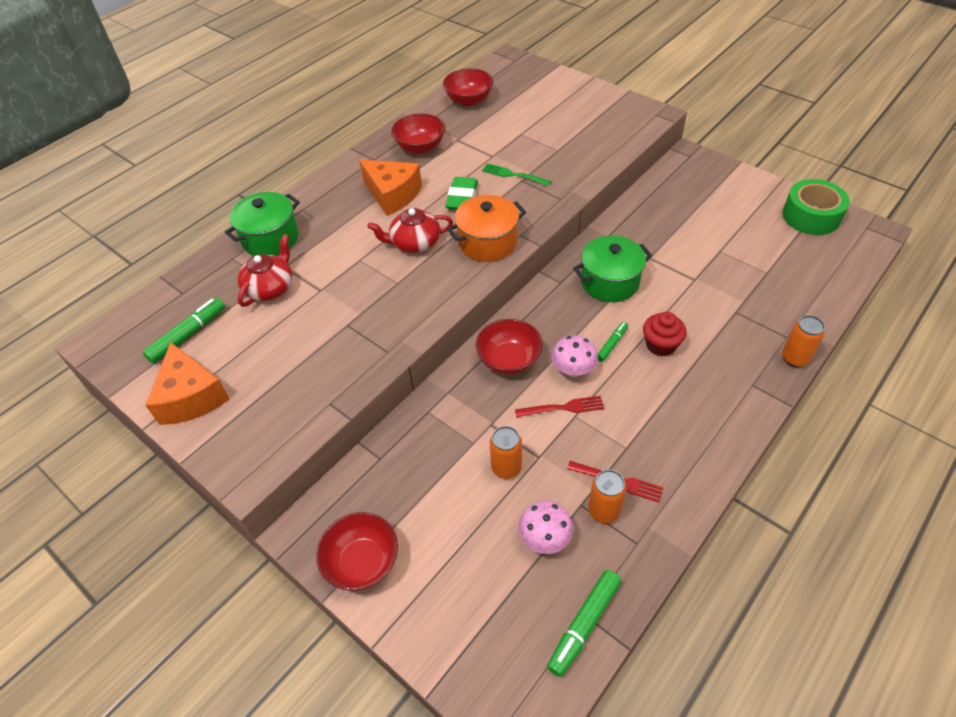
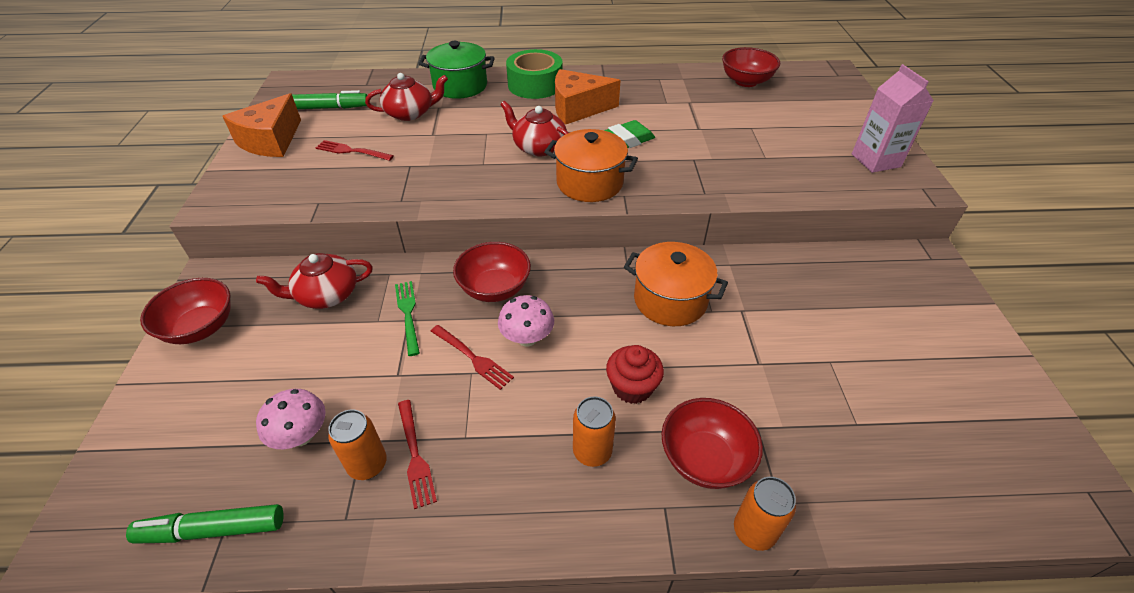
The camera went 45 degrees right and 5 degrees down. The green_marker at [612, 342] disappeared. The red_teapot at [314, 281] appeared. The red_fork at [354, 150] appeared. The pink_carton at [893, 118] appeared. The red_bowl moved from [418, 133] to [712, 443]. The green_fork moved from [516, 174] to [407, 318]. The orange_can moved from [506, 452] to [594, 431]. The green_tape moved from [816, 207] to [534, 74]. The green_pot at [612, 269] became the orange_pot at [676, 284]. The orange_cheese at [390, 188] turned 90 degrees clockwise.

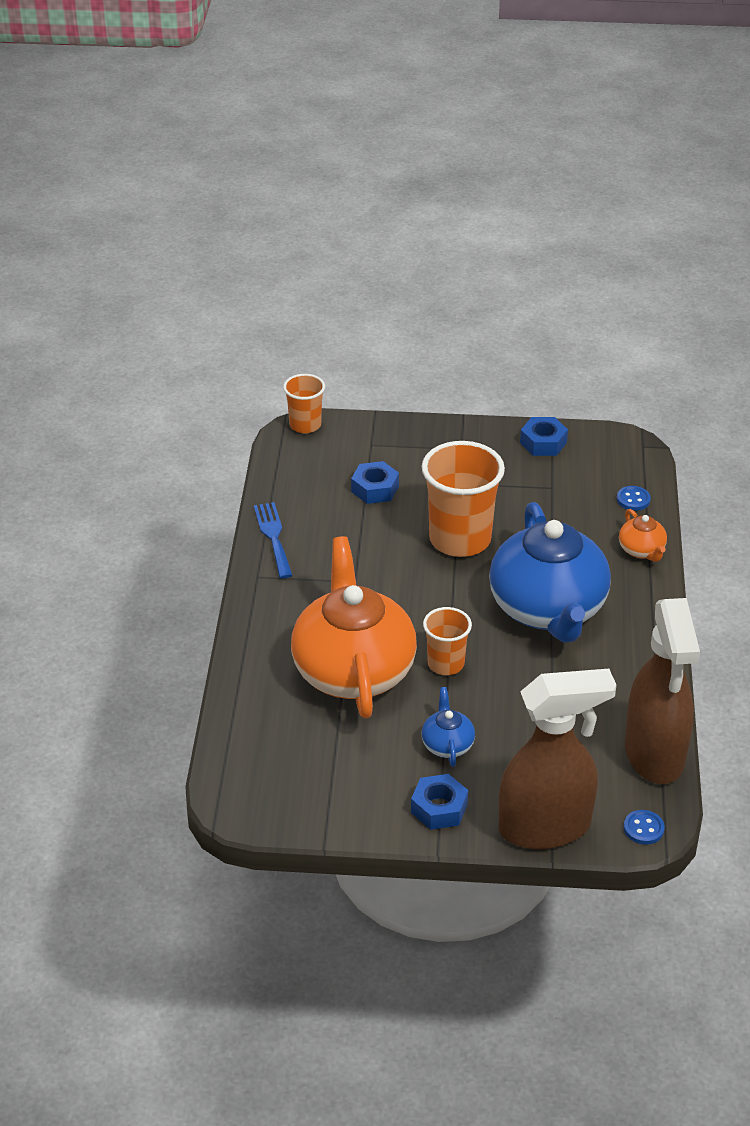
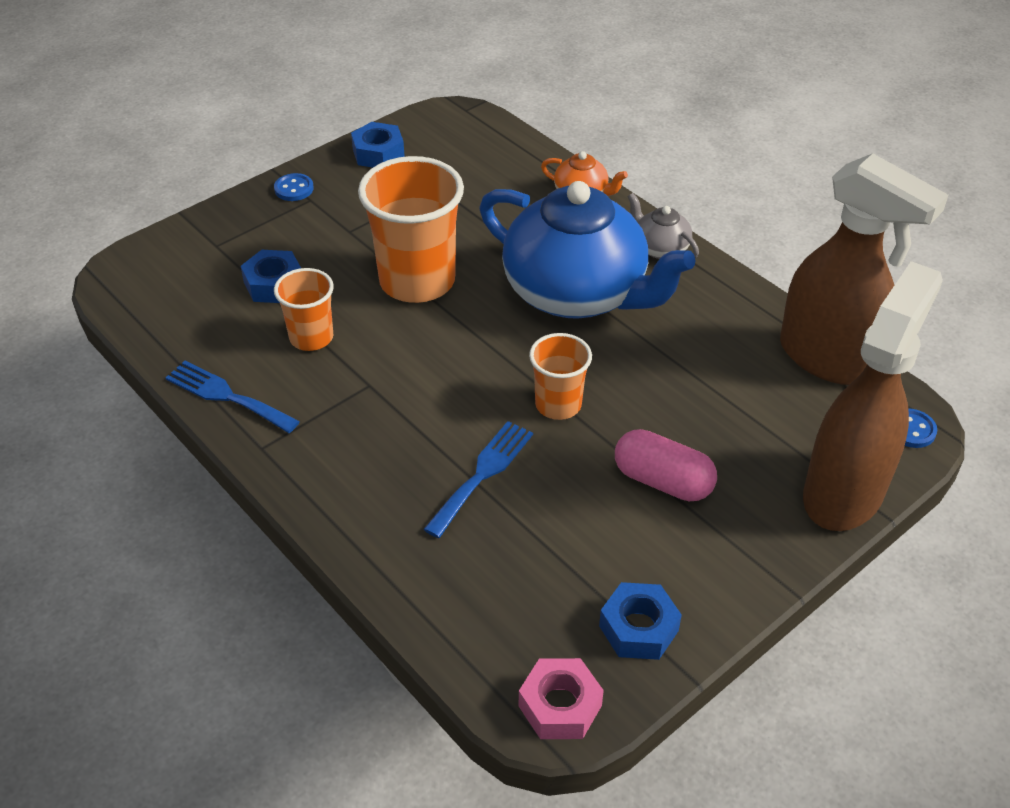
The camera went 45 degrees left and 5 degrees up. The pink_nut at [561, 698] appeared. The grey_teapot at [663, 226] appeared. The orange_cup moved from [304, 403] to [304, 309]. The blue_nut moved from [439, 802] to [640, 621]. The blue_button moved from [634, 498] to [294, 187]. The orange_teapot at [354, 627] was replaced by the blue_fork at [478, 479]. The blue_teapot at [448, 727] was replaced by the pink_capsule at [666, 465].

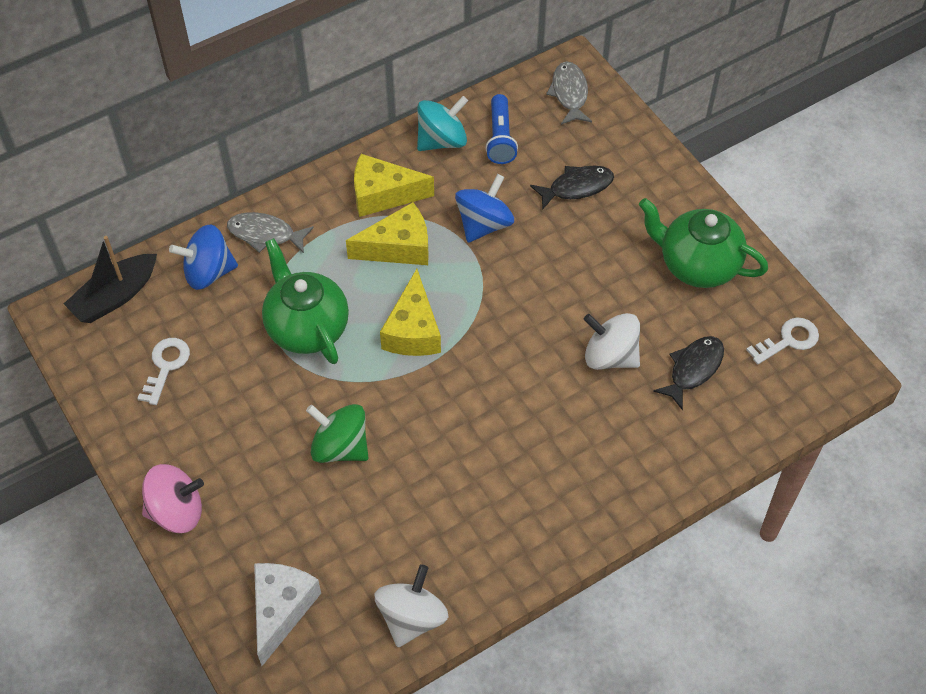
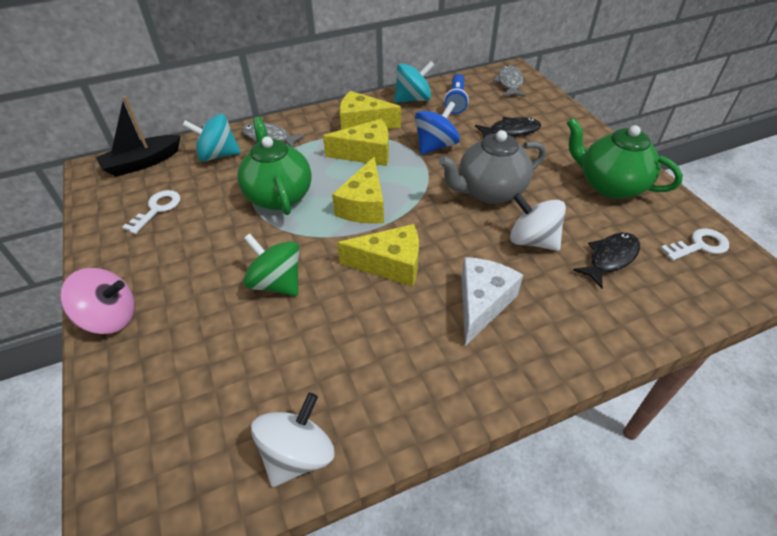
The camera went 10 degrees right and 10 degrees down. The yellow_cheese at [378, 255] appeared. The grey_teapot at [492, 167] appeared. The white_cheese moved from [287, 614] to [492, 301]. The blue_spinning_top at [203, 257] became the turquoise_spinning_top at [211, 138].

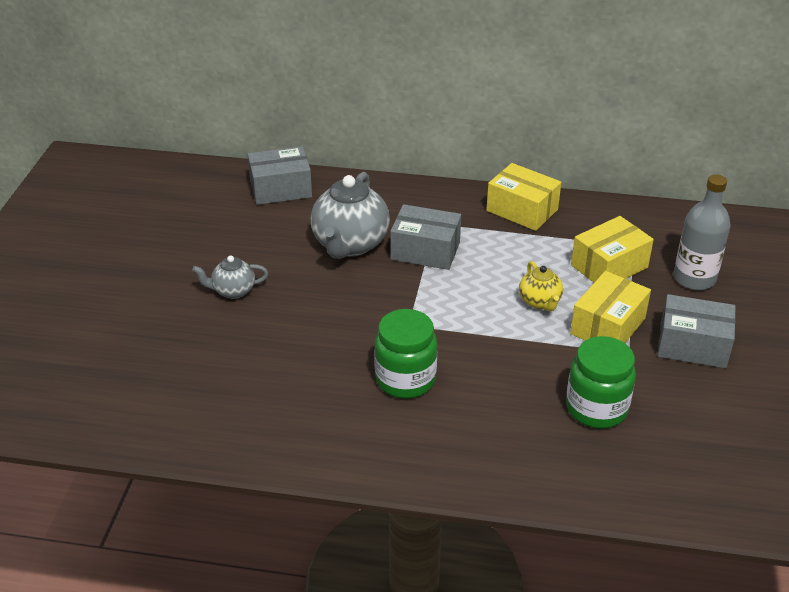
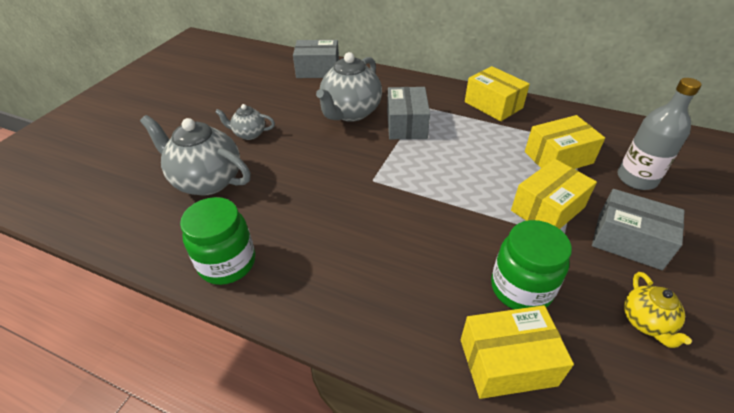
The camera went 15 degrees right and 5 degrees up. The grey_teapot at [195, 155] appeared. The yellow_box at [517, 352] appeared. The green_jar moved from [405, 354] to [217, 241]. The yellow_teapot moved from [541, 286] to [658, 310]. The grey_box at [425, 237] turned 60 degrees clockwise.

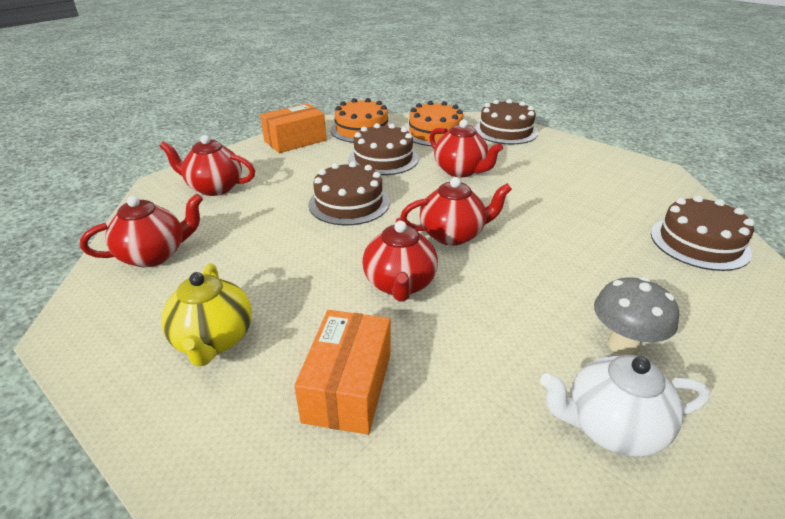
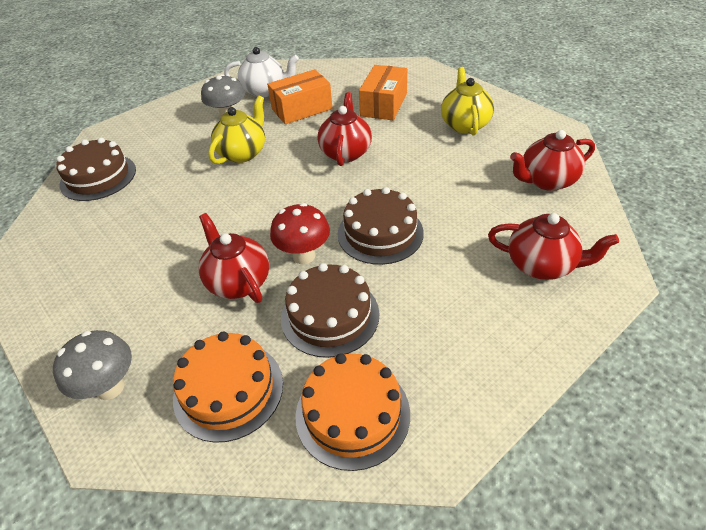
The camera went 170 degrees left and 10 degrees up. The red_teapot at [456, 211] disappeared. The yellow_teapot at [236, 129] appeared. The red_mushroom at [300, 233] appeared. The orange_box moved from [293, 128] to [299, 96]. The brown_cake at [506, 122] was replaced by the grey_mushroom at [92, 365].

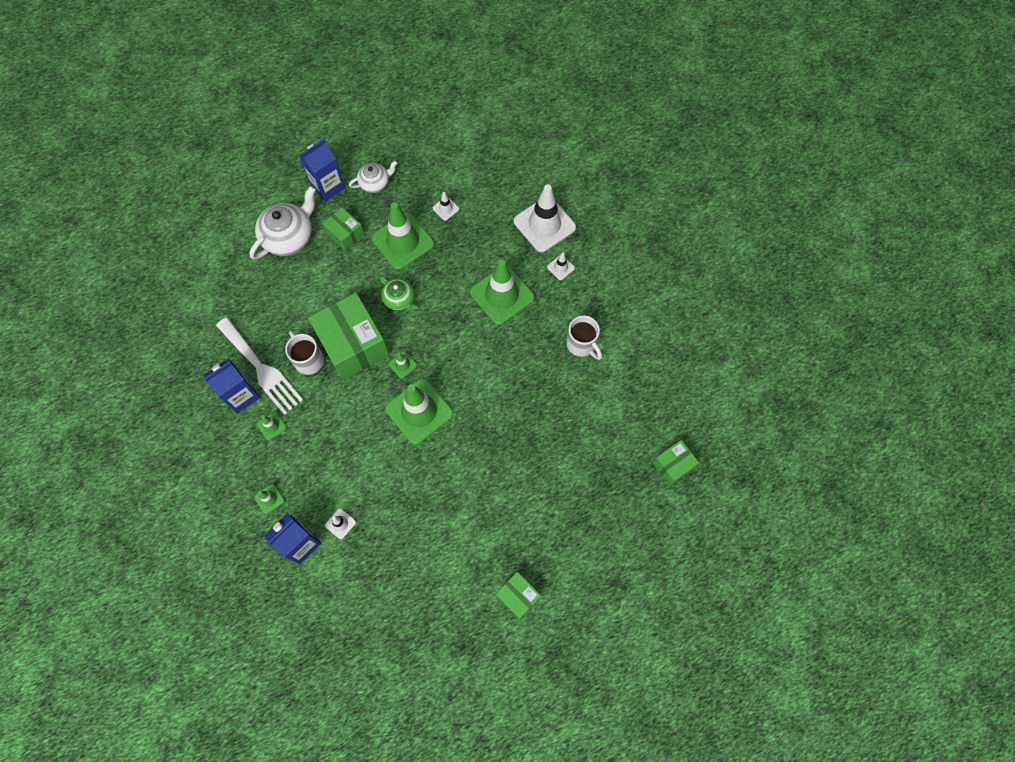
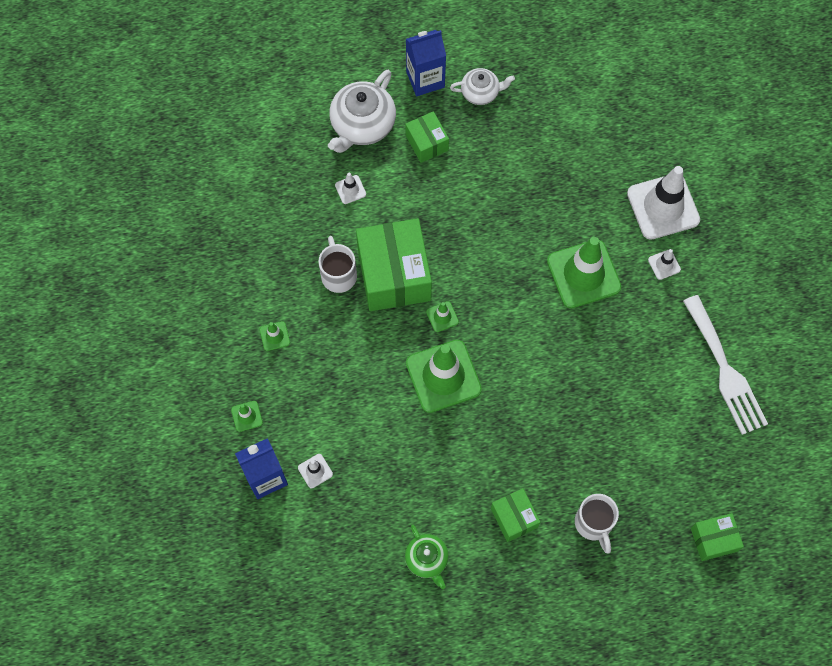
The camera went 20 degrees right and 0 degrees up. The blue_carton at [232, 386] disappeared. The green_traffic_cone at [403, 236] disappeared. The white_fork moved from [259, 366] to [725, 365]. The green_teapot moved from [398, 293] to [427, 556]. The white_traffic_cone moved from [446, 206] to [350, 188]. The green_box moved from [518, 596] to [515, 515]. The white_mug moved from [584, 338] to [597, 524]. The white_teapot at [282, 223] turned 150 degrees clockwise.

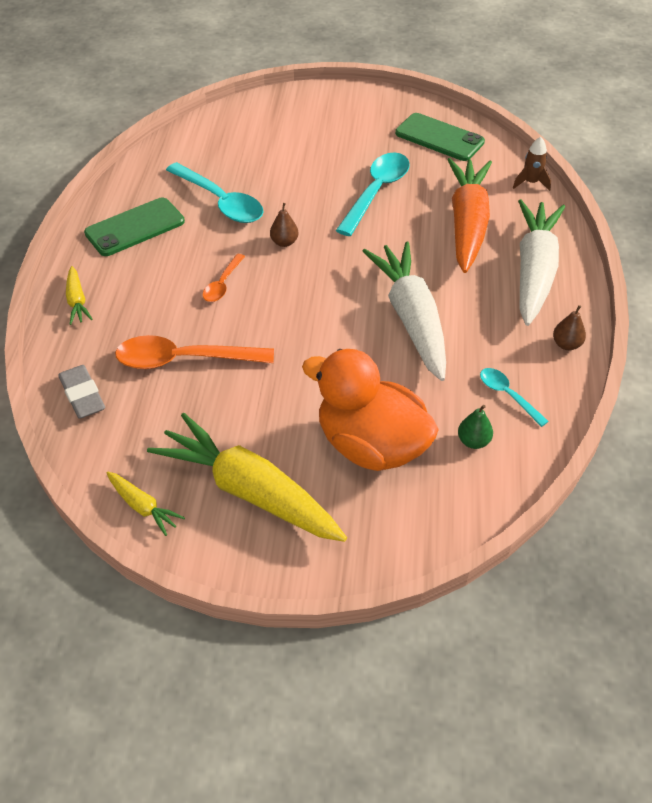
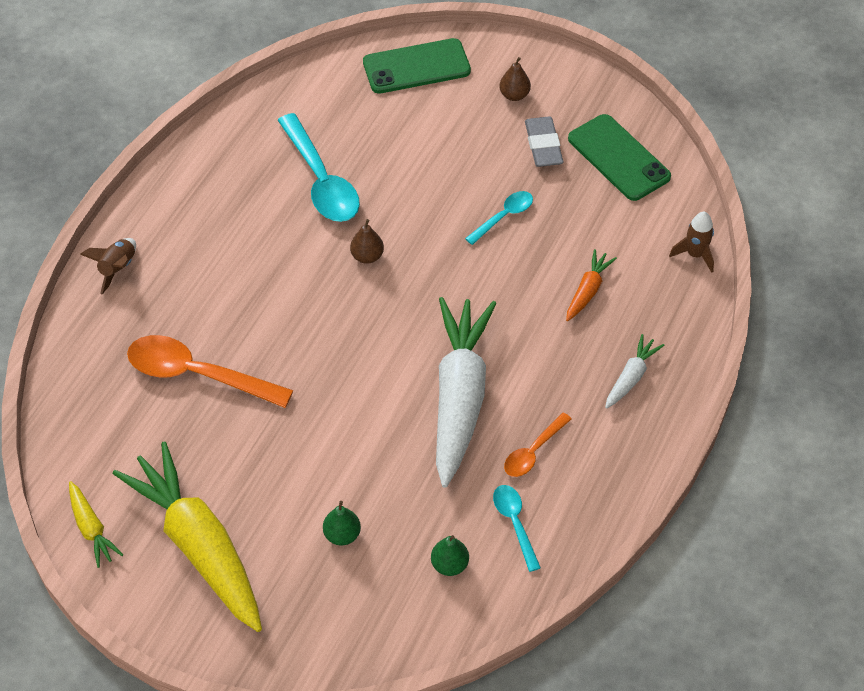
The camera went 20 degrees right and 5 degrees up. The grey_eraser moved from [81, 392] to [544, 141]. The green_phone moved from [134, 227] to [417, 66]. The orange_spoon moved from [224, 278] to [538, 444]. The brown_pear moved from [569, 327] to [515, 79]. The yellow_carrot at [79, 295] was replaced by the brown_rocket at [108, 266]. The orange_duck at [370, 410] was replaced by the green_pear at [342, 523]. The turquoise_spoon at [373, 194] changed to 0.53 times the size. The orange_carrot at [469, 215] changed to 0.44 times the size. The white_carrot at [541, 262] changed to 0.44 times the size.

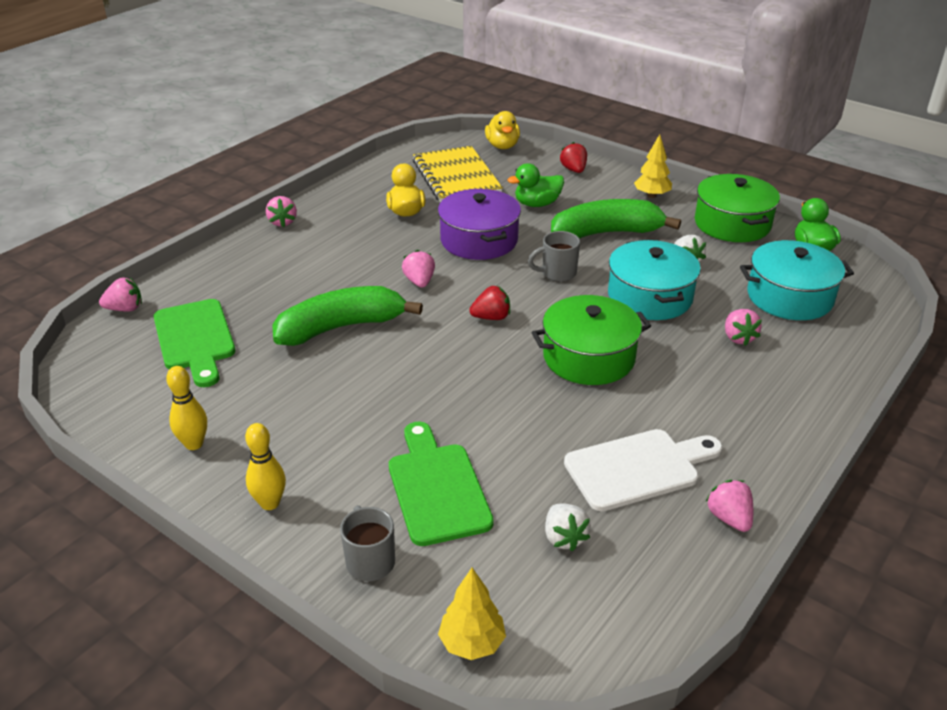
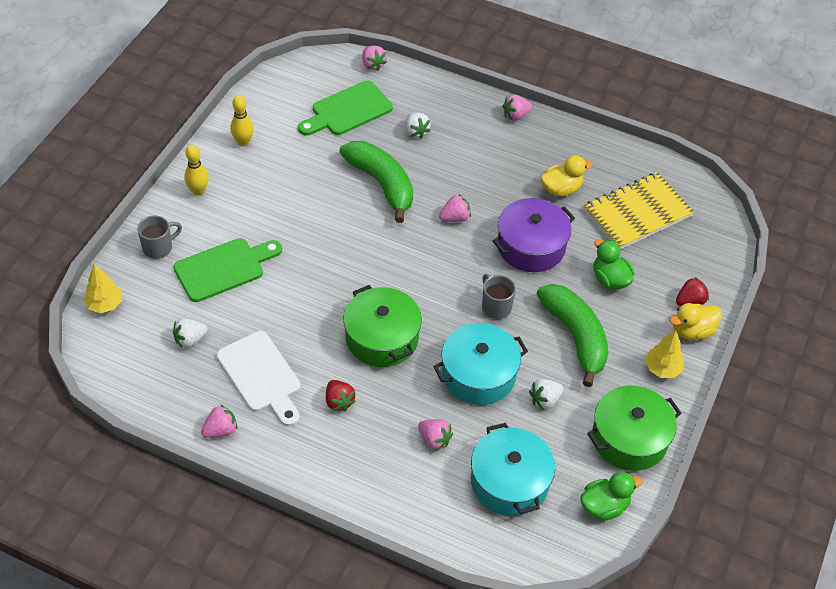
The camera went 75 degrees right and 15 degrees up. The white_strawberry at [418, 125] appeared. The red_strawberry moved from [489, 303] to [341, 395]. The yellow_duck moved from [502, 130] to [695, 321]. The pink_strawberry at [743, 327] turned 120 degrees counterclockwise.

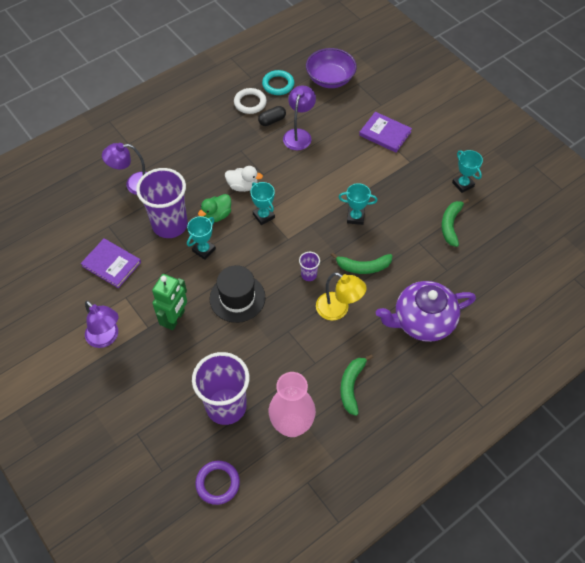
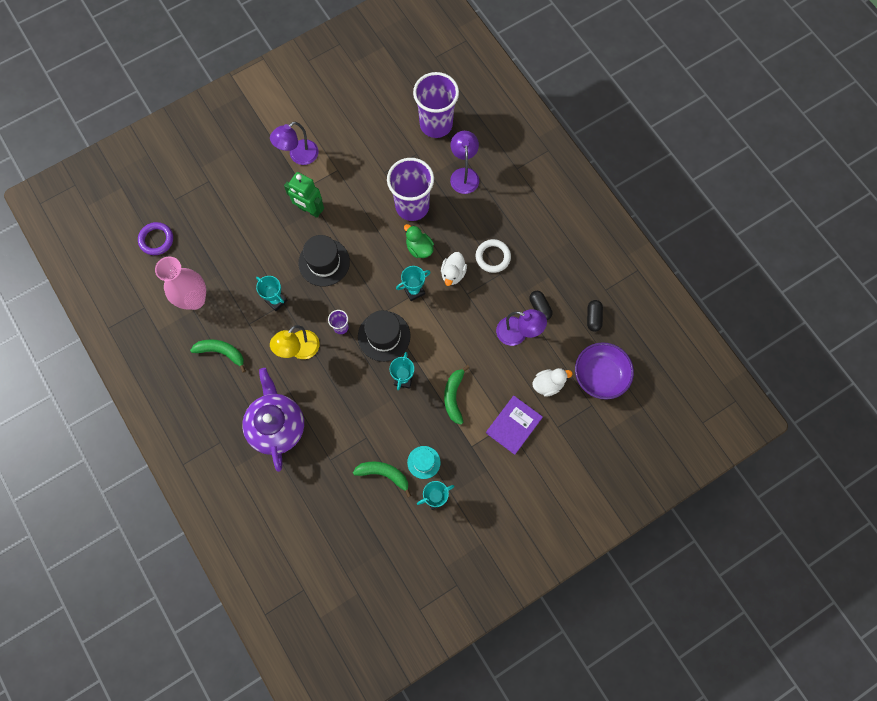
The camera went 95 degrees right and 15 degrees up. The purple_book at [111, 263] disappeared. The black_hat at [384, 336] appeared. The turquoise_hat at [424, 462] appeared. The white_duck at [552, 382] appeared. The turquoise_trophy moved from [201, 238] to [272, 293]. The purple_cup moved from [221, 388] to [436, 105]. The white_ring moved from [250, 101] to [493, 256]. The green_banana moved from [362, 263] to [457, 395]. The turquoise_ring at [278, 82] was replaced by the black_capsule at [595, 316].

